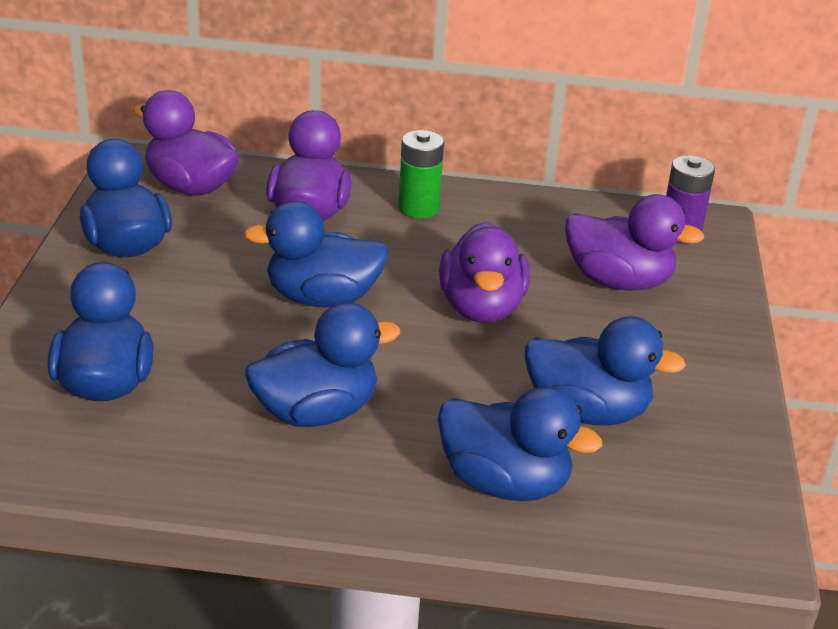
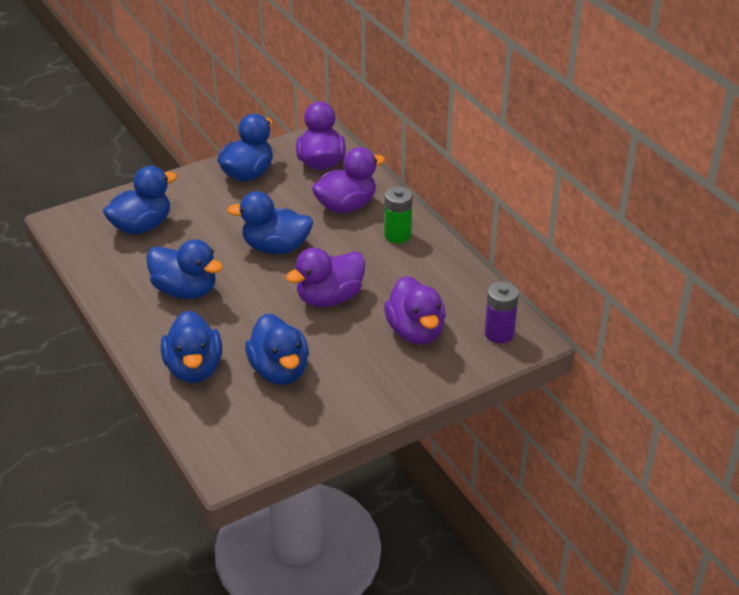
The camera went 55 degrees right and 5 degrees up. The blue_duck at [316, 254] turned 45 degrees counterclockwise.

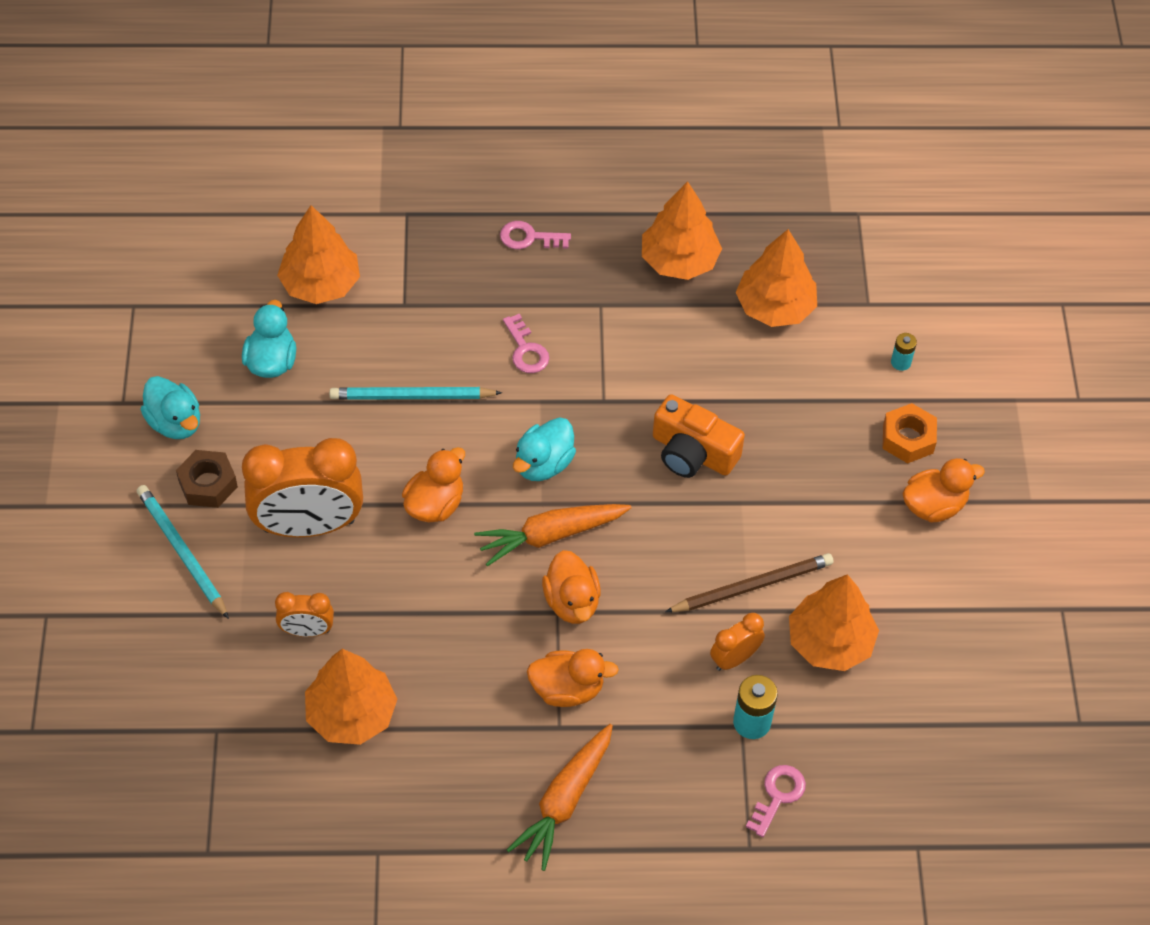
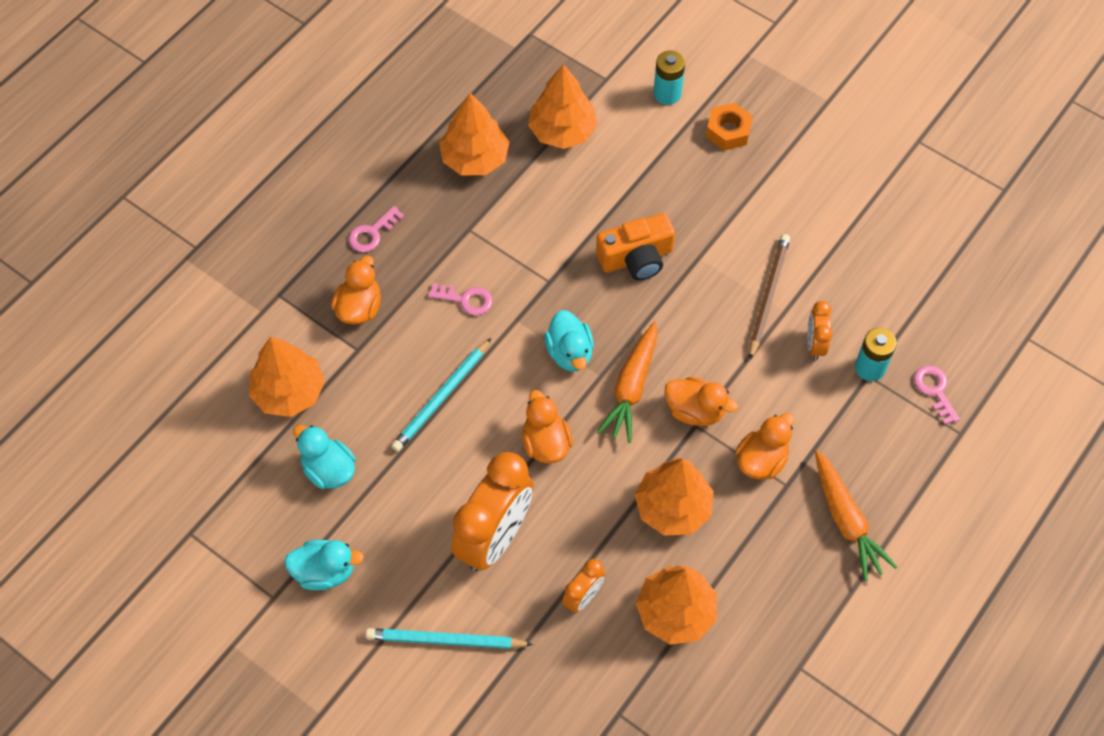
The camera went 50 degrees left and 5 degrees up. The brown_nut at [207, 479] disappeared. The orange_tree moved from [834, 622] to [674, 497]. The orange_duck moved from [943, 490] to [356, 290]. The turquoise_battery at [904, 352] changed to 1.67 times the size.

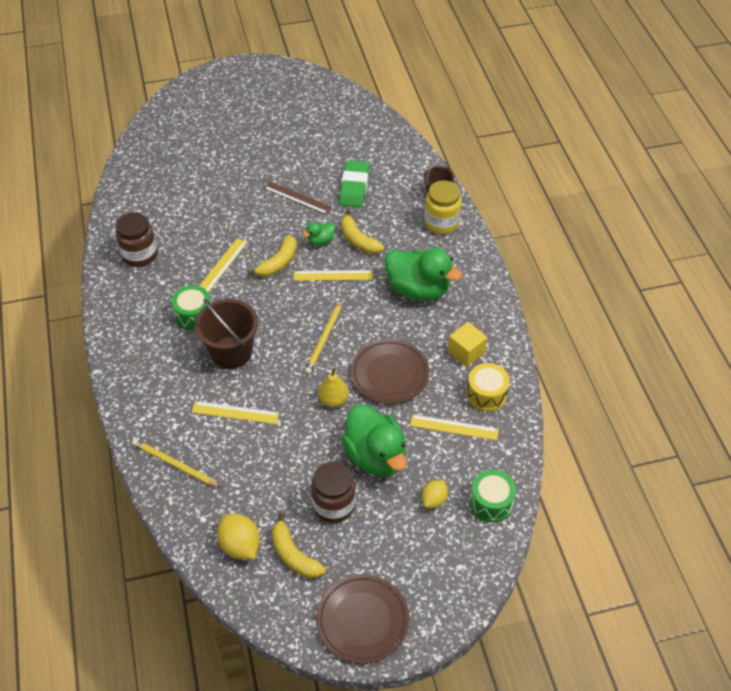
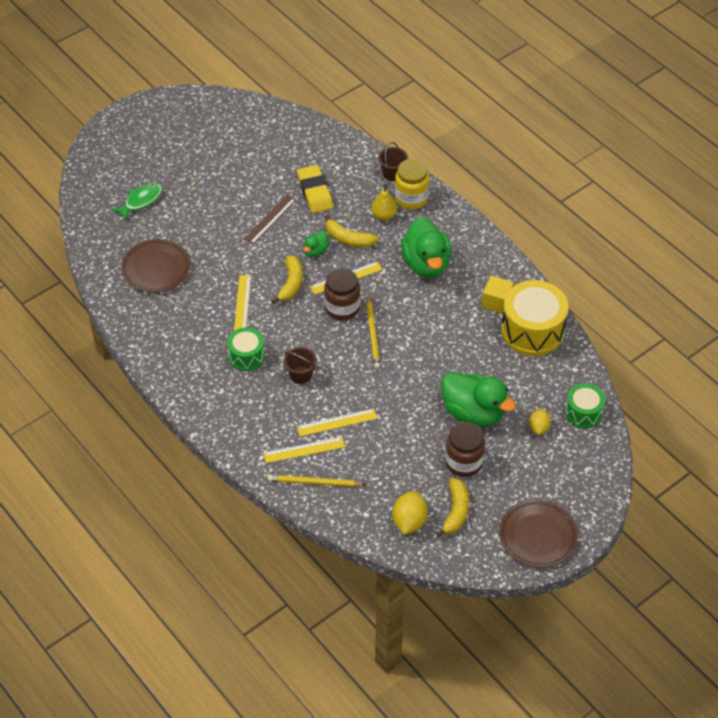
The camera went 25 degrees left and 0 degrees up. The green_fish at [136, 202] appeared. The brown_jar moved from [137, 239] to [342, 294]. The yellow_pear moved from [333, 387] to [384, 202]. The brown_plate moved from [390, 371] to [155, 266]. The yellow_ruler moved from [454, 427] to [304, 450]. The green_eraser at [354, 183] became the yellow_eraser at [315, 189]. The yellow_lemon at [238, 536] turned 75 degrees clockwise. The brown_ruler at [298, 197] turned 60 degrees counterclockwise. The yellow_banana at [299, 545] turned 105 degrees counterclockwise. The green_duck at [423, 274] turned 75 degrees clockwise. The brown_bucket at [226, 334] changed to 0.57 times the size. The yellow_drum at [488, 387] changed to 1.76 times the size.

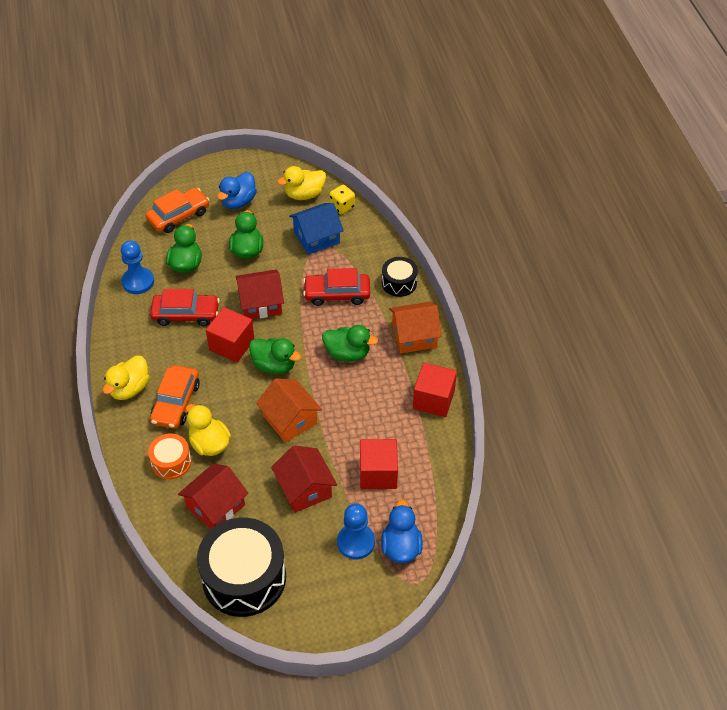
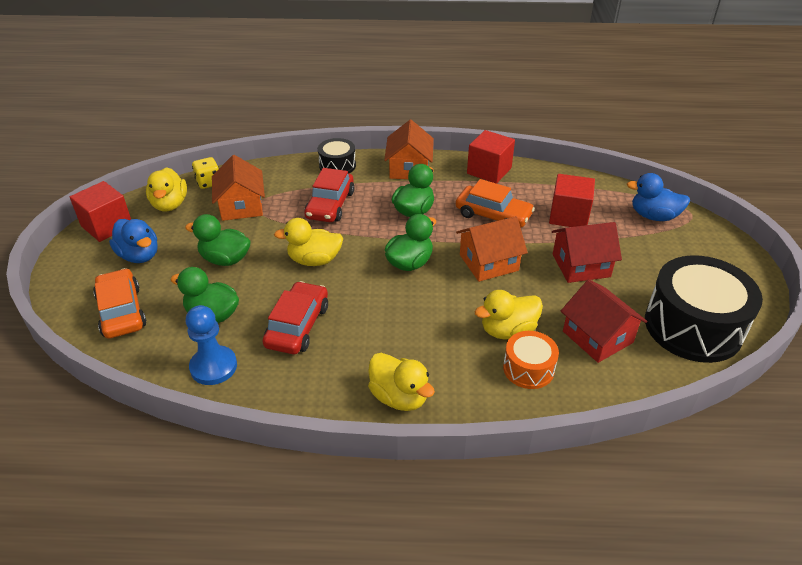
The camera went 75 degrees left and 10 degrees down. The blue_pawn at [356, 531] disappeared. The orange_car moved from [175, 397] to [495, 203]. The red_cube moved from [230, 334] to [100, 211]. The red_house at [259, 294] was replaced by the yellow_duck at [308, 242]. The blue_house at [316, 229] became the orange_house at [238, 188].

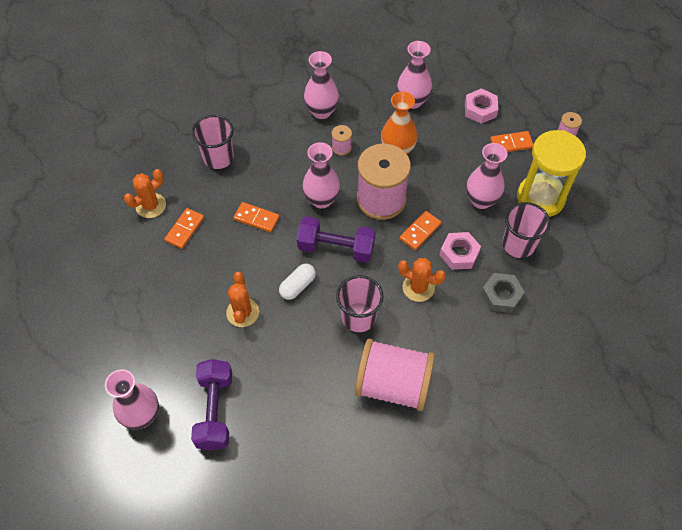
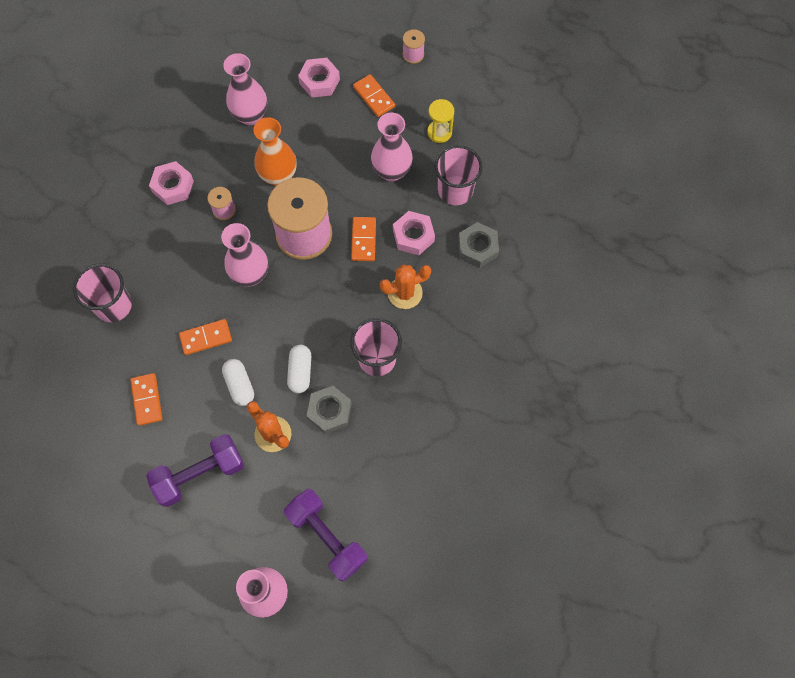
The camera went 40 degrees left and 10 degrees up. The orange_cactus at [145, 193] disappeared. The pink_spool at [395, 374] disappeared. The white_capsule at [238, 382] appeared. The grey_nut at [329, 410] appeared. The purple_dumbbell moved from [336, 239] to [195, 470]. The pink_vase at [321, 85] was replaced by the pink_nut at [171, 183]. The orange_domino at [512, 141] turned 75 degrees counterclockwise. The yellow_hourglass at [551, 173] changed to 0.47 times the size.

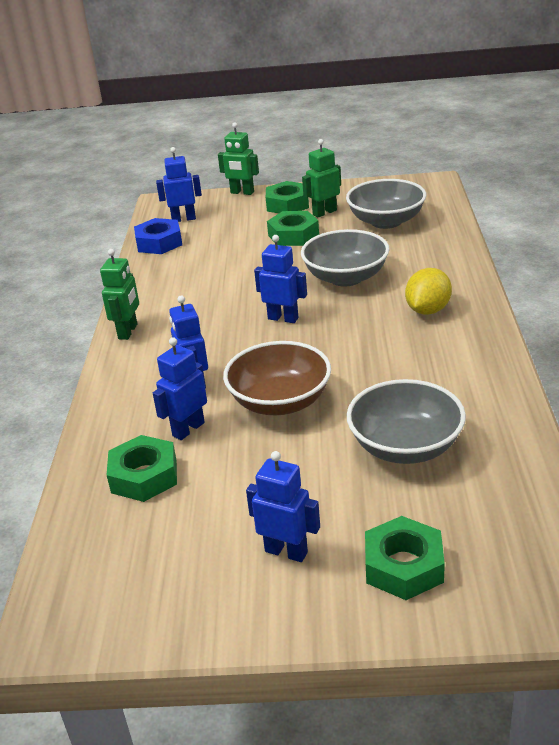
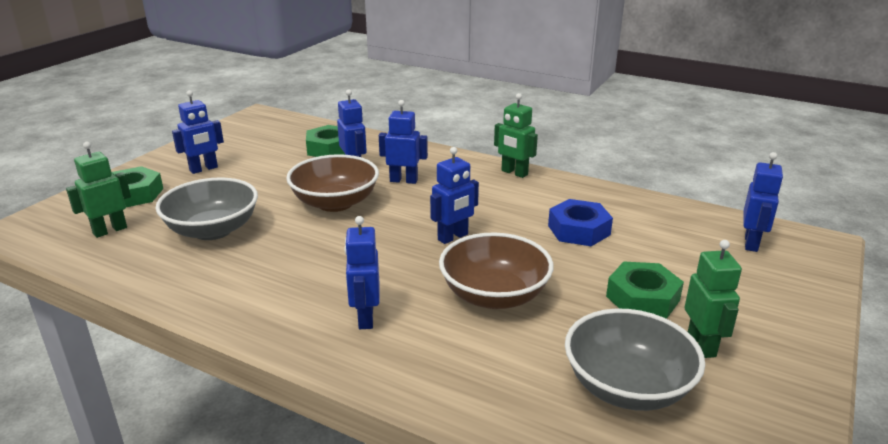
The camera went 115 degrees right and 5 degrees down. The green_nut at [287, 197] disappeared. The blue_nut moved from [158, 236] to [580, 222]. The green_robot moved from [238, 158] to [98, 190]. The yellow_lemon at [428, 291] was replaced by the blue_robot at [362, 272]. The grey_bowl at [345, 258] became the brown_bowl at [496, 271].

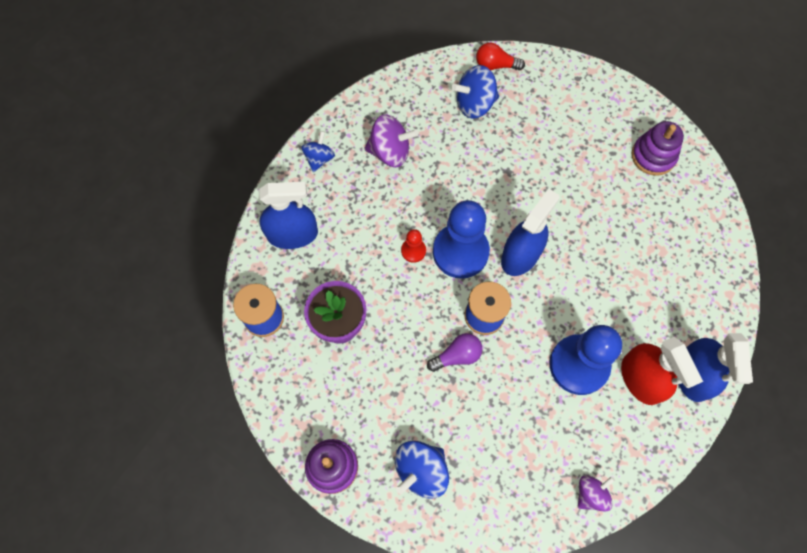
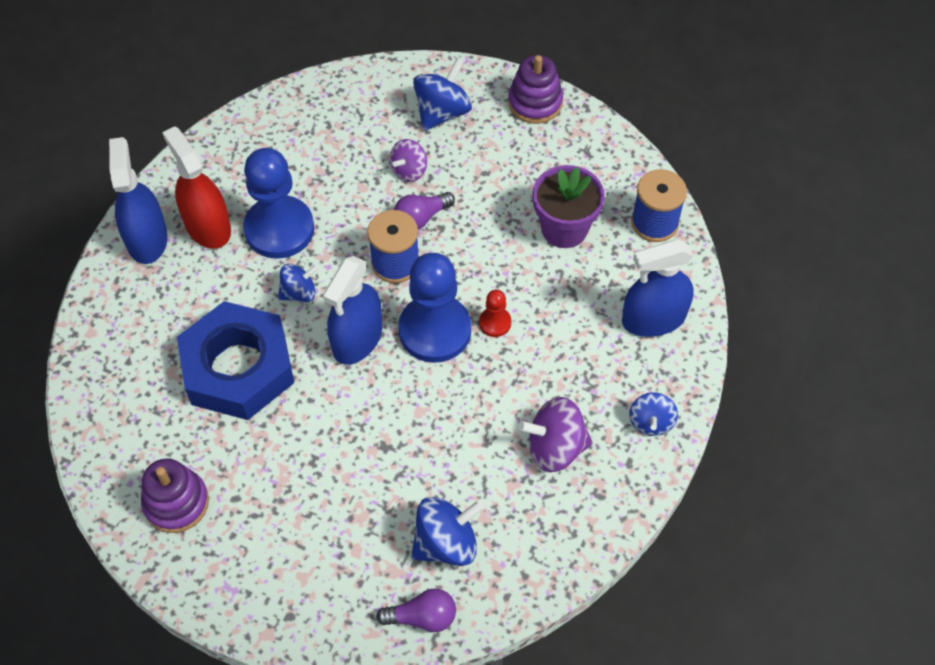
The camera went 170 degrees right and 10 degrees down. The blue_nut at [235, 360] appeared. The blue_spinning_top at [298, 283] appeared. The purple_spinning_top moved from [596, 493] to [408, 160]. The red_light_bulb at [500, 56] became the purple_light_bulb at [416, 610].

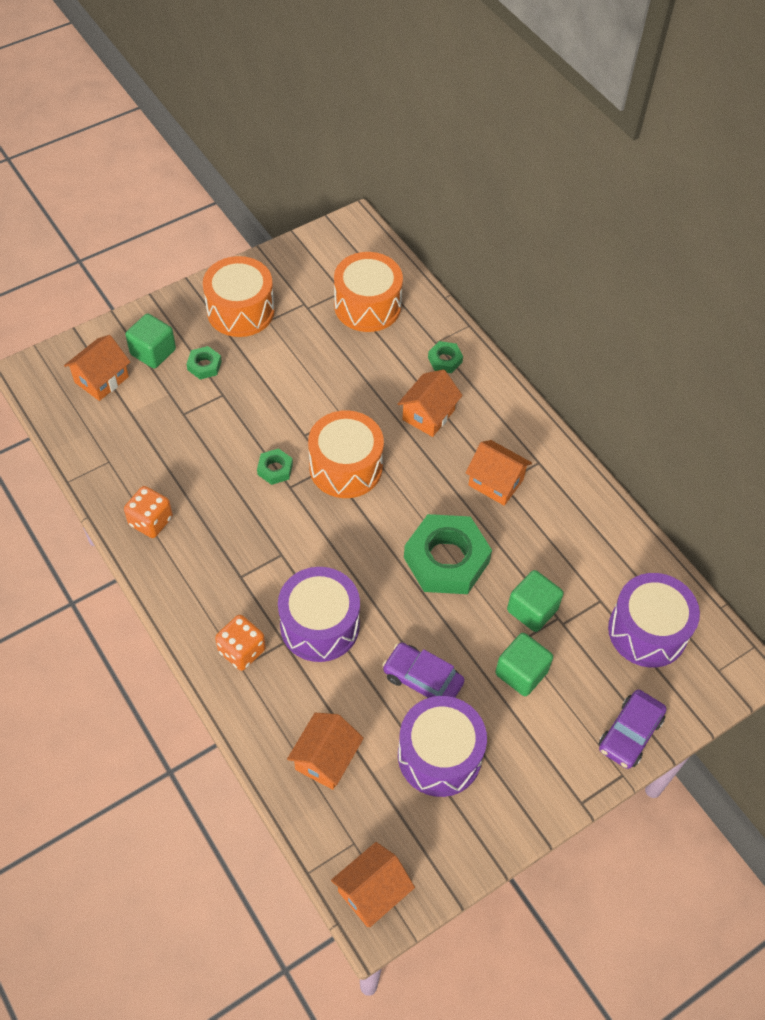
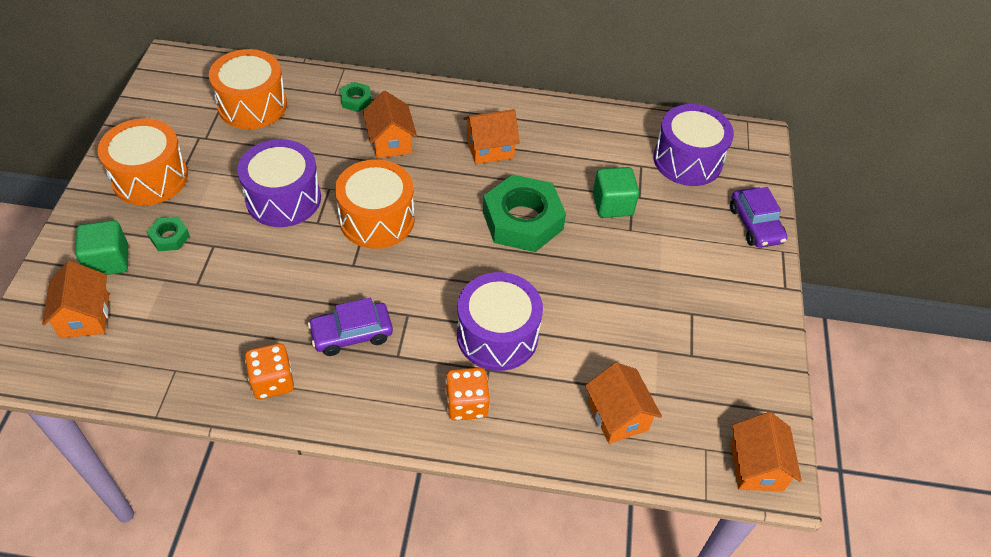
The camera went 50 degrees left and 5 degrees down. The green_nut at [275, 466] disappeared. The green_cube at [524, 664] disappeared. The purple_car moved from [424, 670] to [350, 327]. The purple_drum moved from [442, 746] to [279, 183].

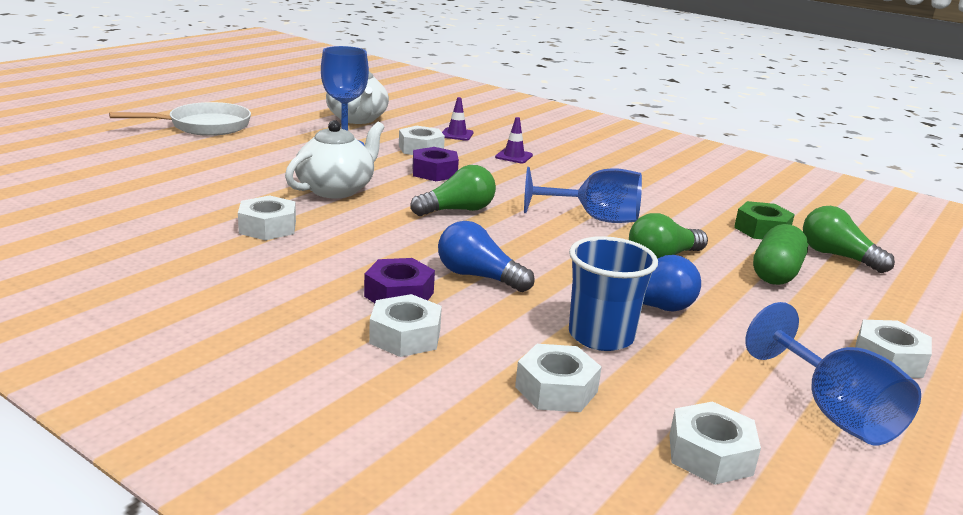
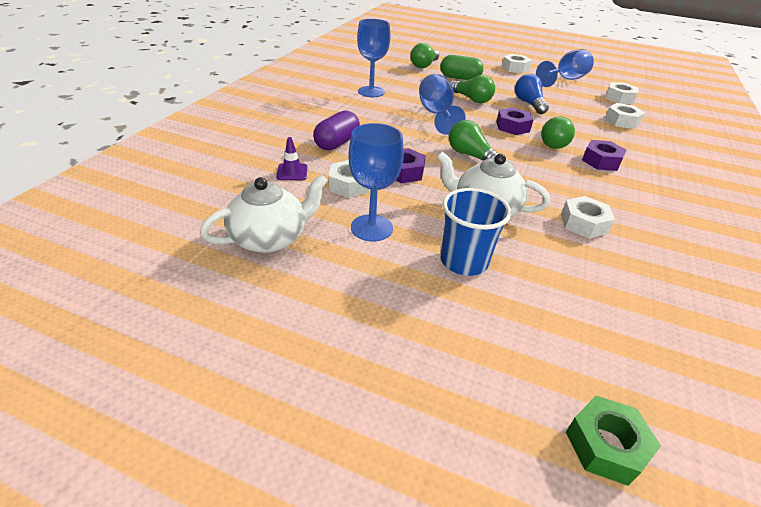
The camera went 105 degrees left and 15 degrees up. The white_pan at [180, 119] disappeared. The white_nut at [405, 325] disappeared. The blue_goblet at [373, 58] appeared. The purple_nut at [514, 121] appeared. The blue_cup moved from [613, 293] to [475, 232]. The green_nut moved from [764, 220] to [613, 441]. The purple_traffic_cone at [514, 140] was replaced by the purple_capsule at [336, 130]. The blue_light_bulb at [486, 256] became the green_light_bulb at [558, 132].

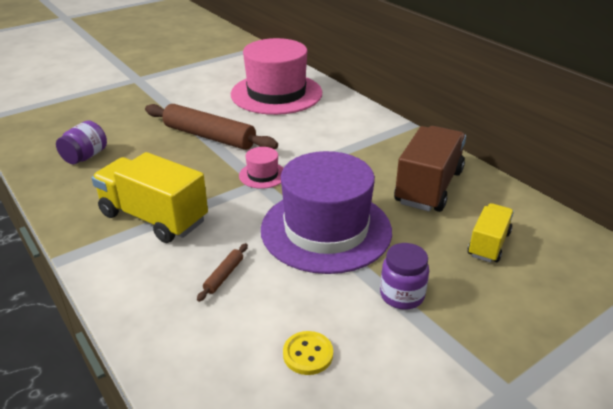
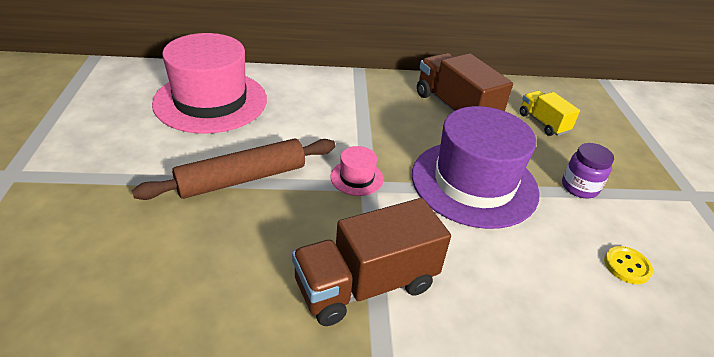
The camera went 60 degrees left and 5 degrees up. The purple_jar at [81, 142] disappeared. The brown_rolling_pin at [222, 272] disappeared. The yellow_truck at [149, 197] became the brown_truck at [371, 262].

